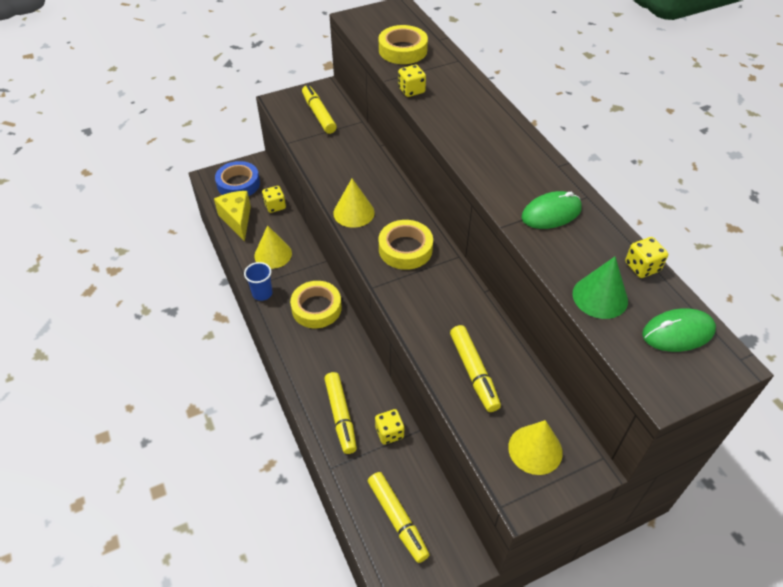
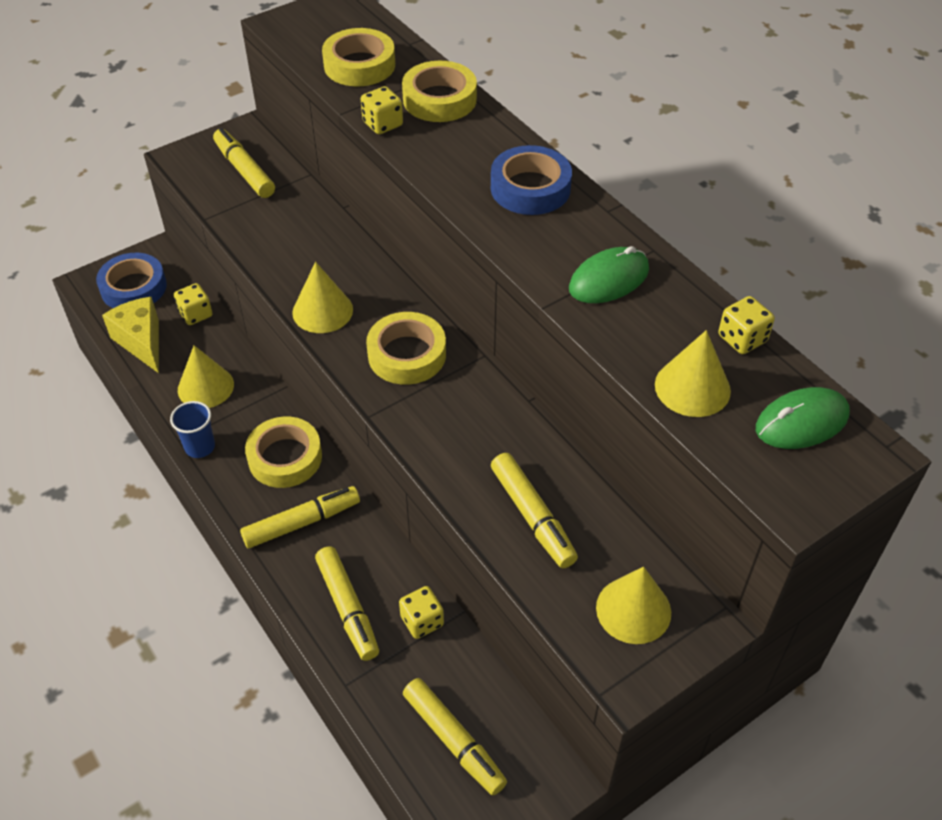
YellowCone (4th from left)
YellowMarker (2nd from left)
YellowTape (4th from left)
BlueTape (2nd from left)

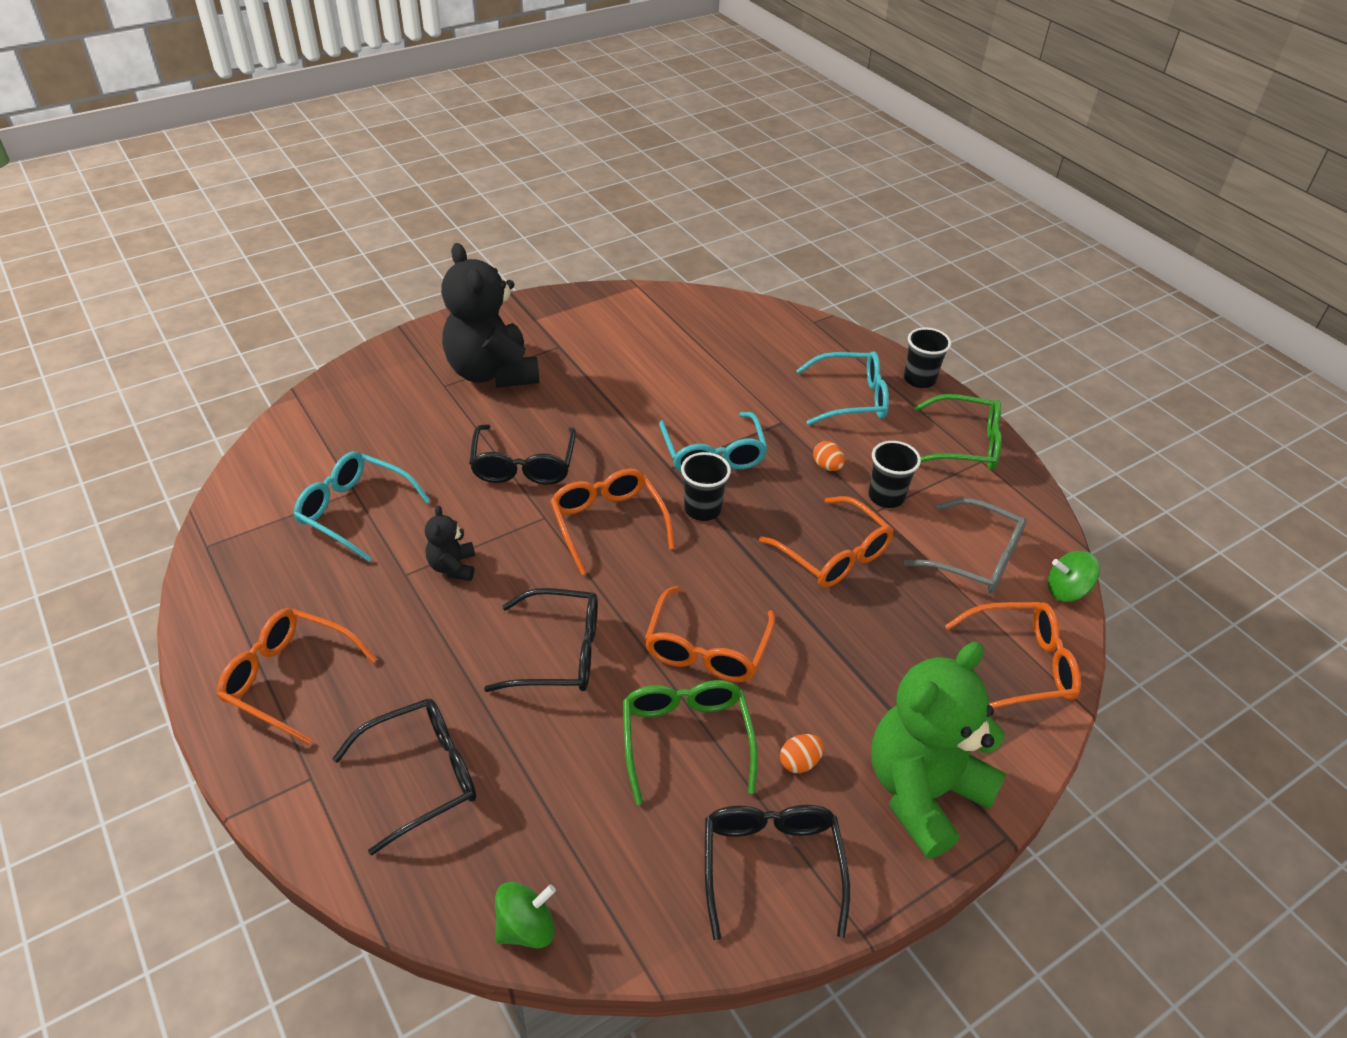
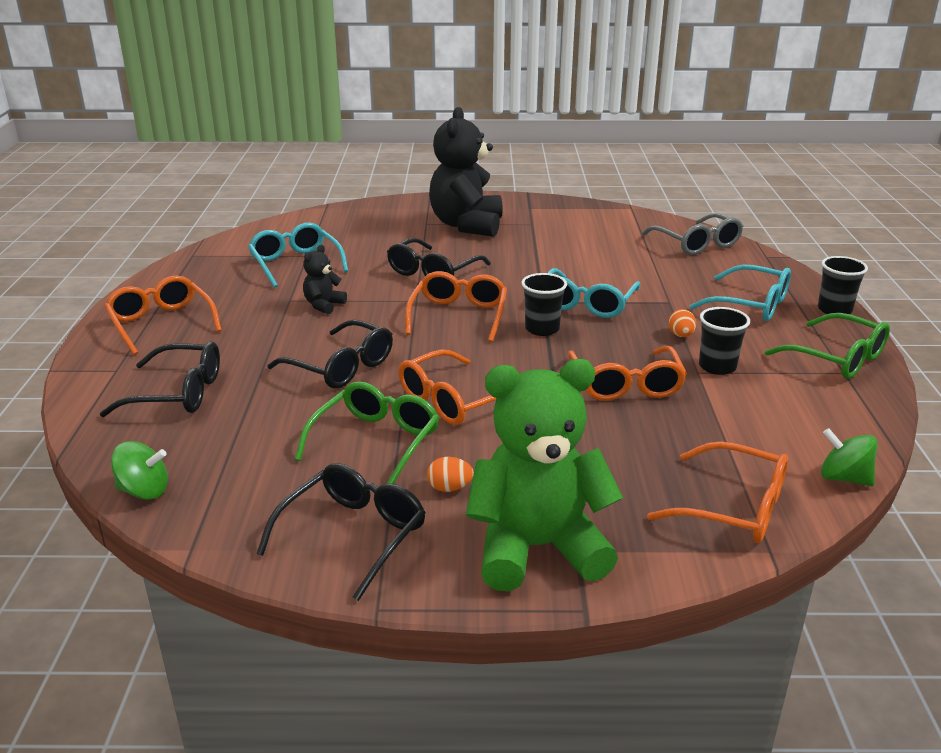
GreyGlasses

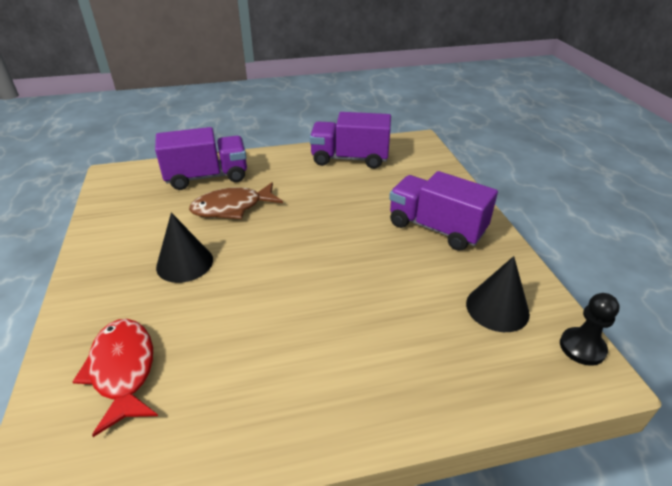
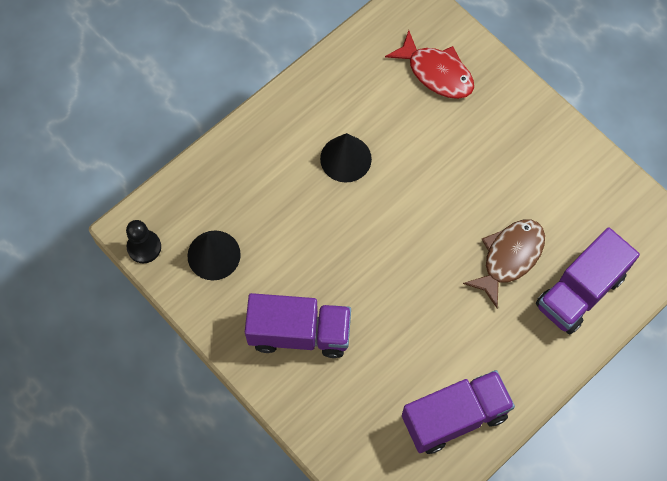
BlackCone (2nd from left)

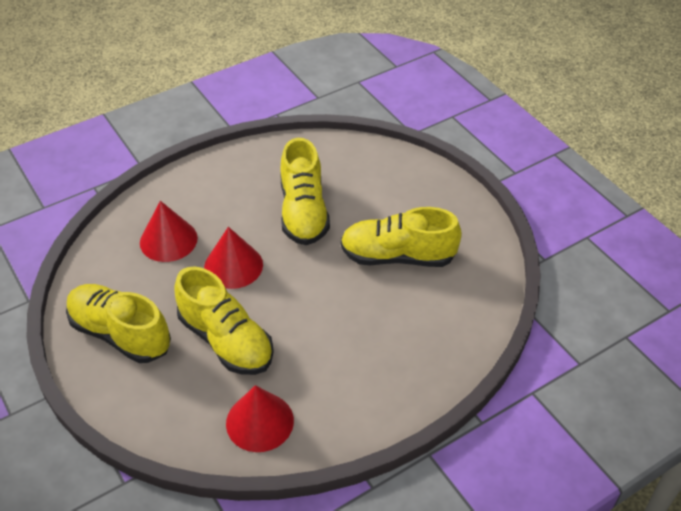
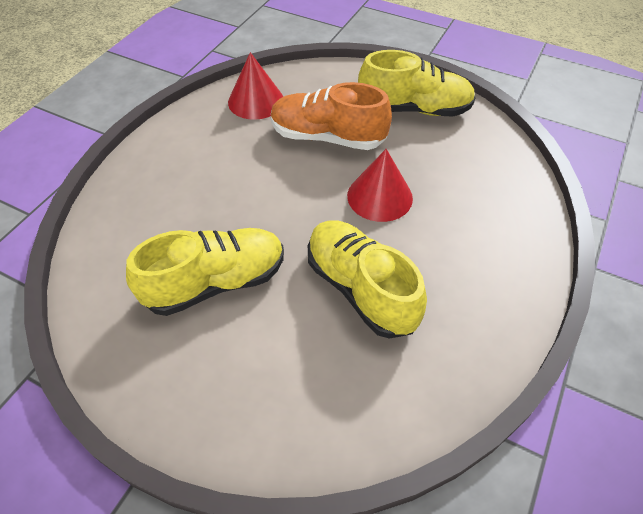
RedCone (1st from left in the first image)
OrangeShoe

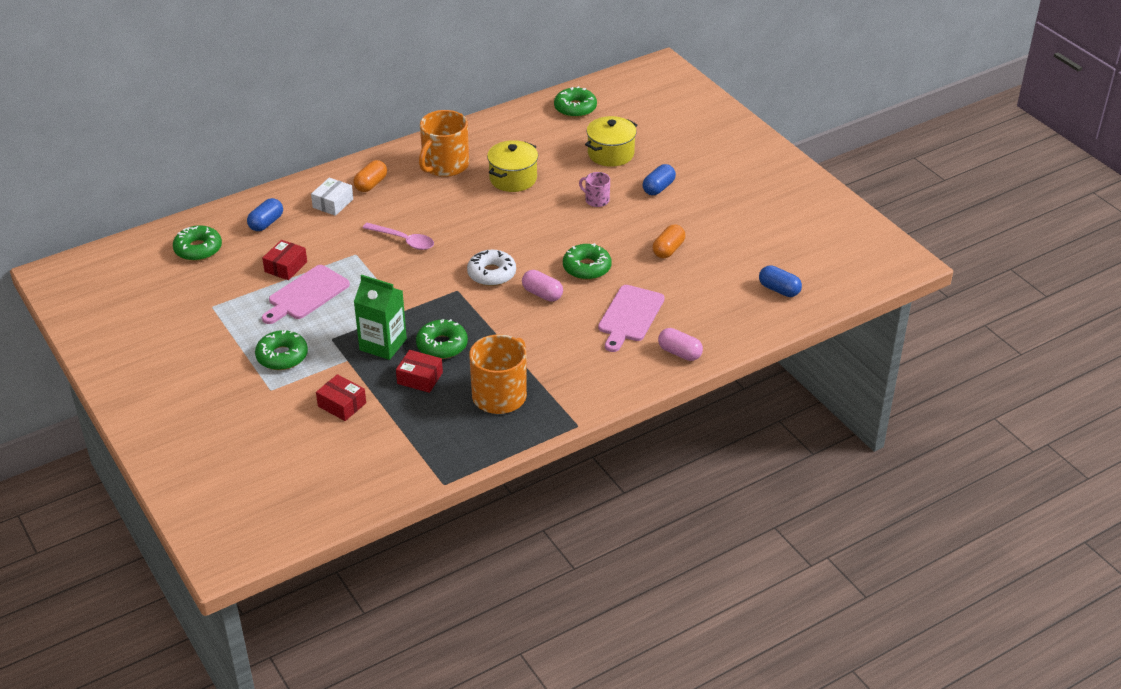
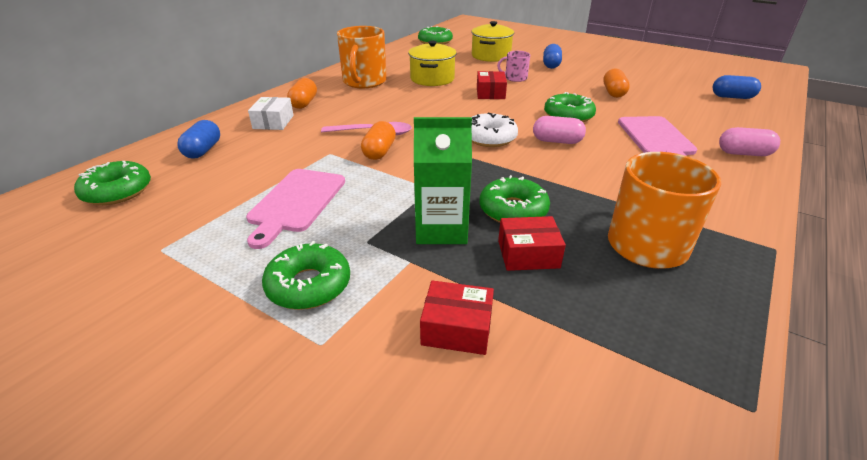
RedBox (2nd from left)
OrangeCapsule (2nd from left)

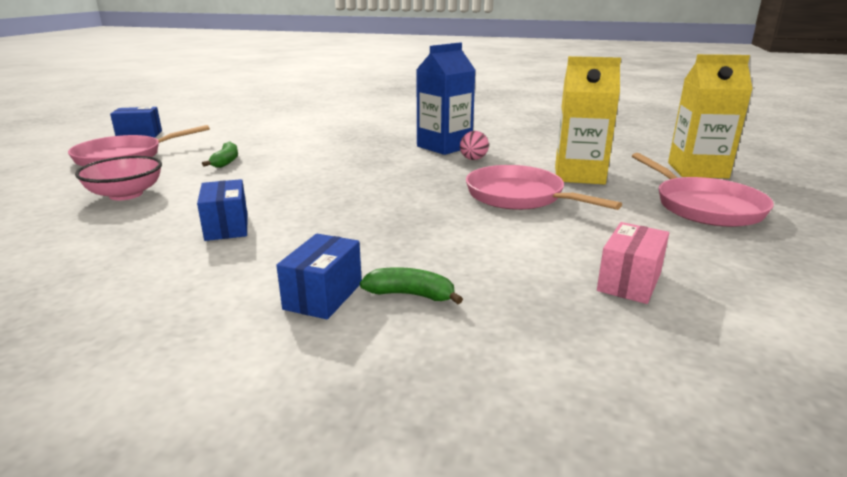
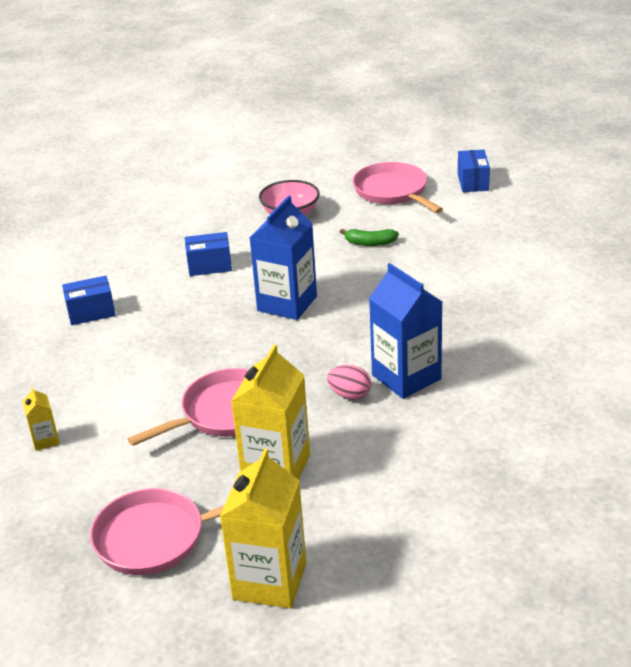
BlueBox (1st from left)
GreenBanana (2nd from left in the first image)
YellowCarton (1st from left)
BlueCarton (1st from left)

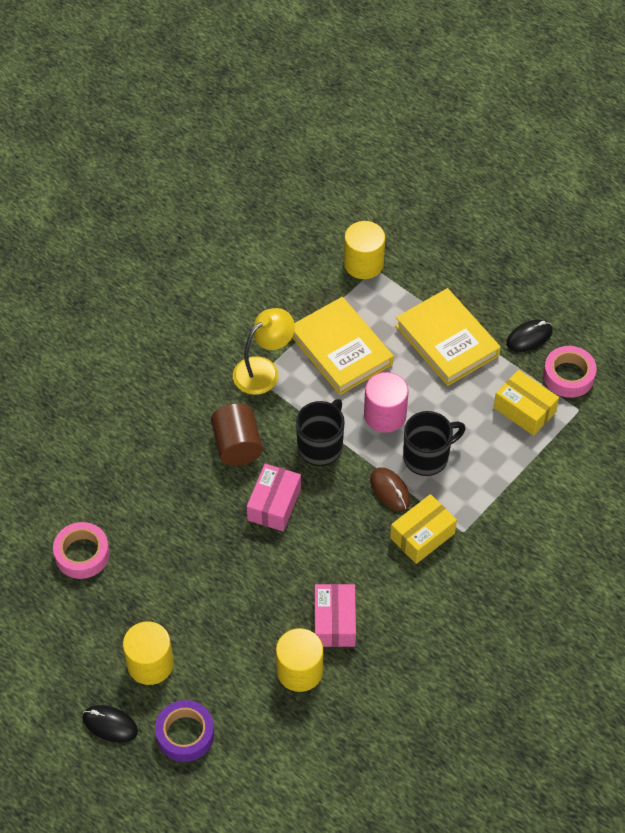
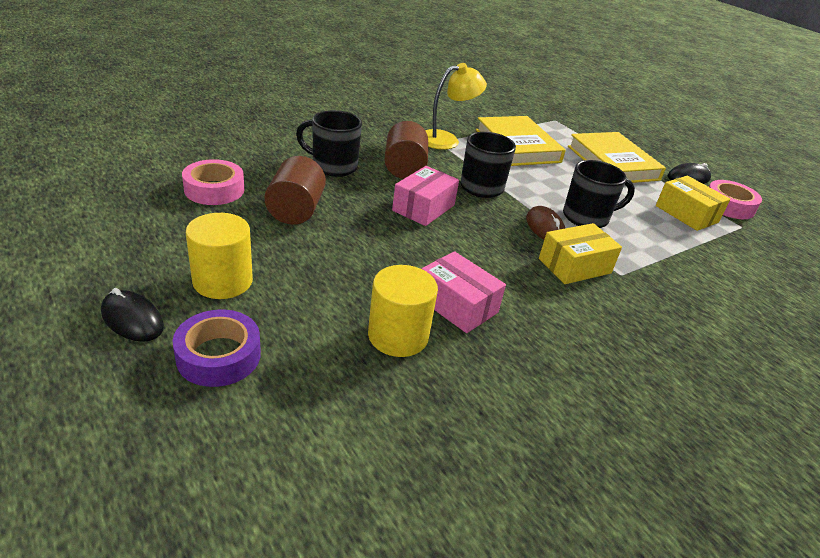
PinkBox (2nd from left)
YellowCylinder (3rd from left in the first image)
PinkCylinder
BrownCylinder (1st from left)
BlackMug (1st from left)

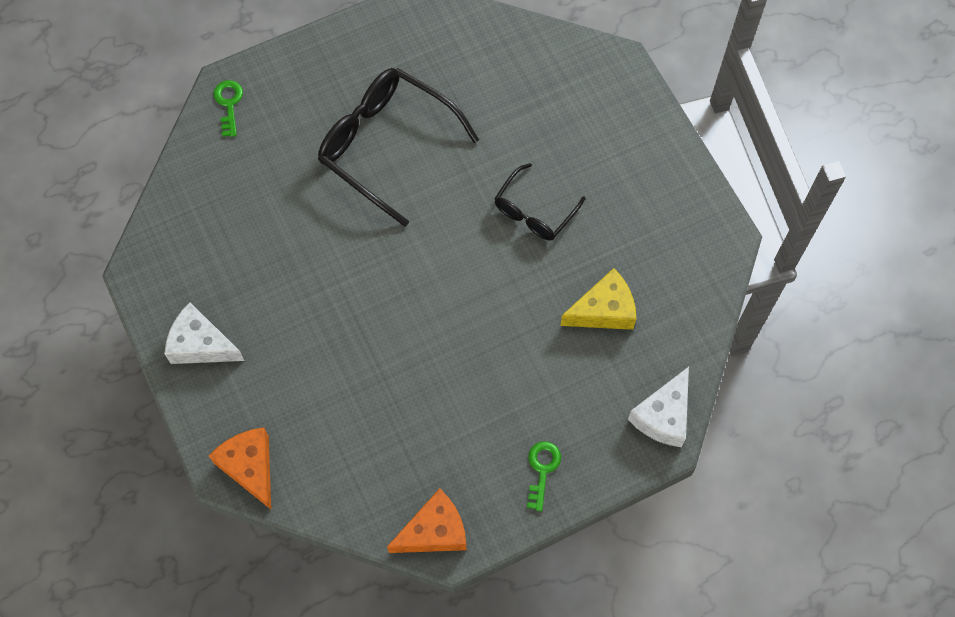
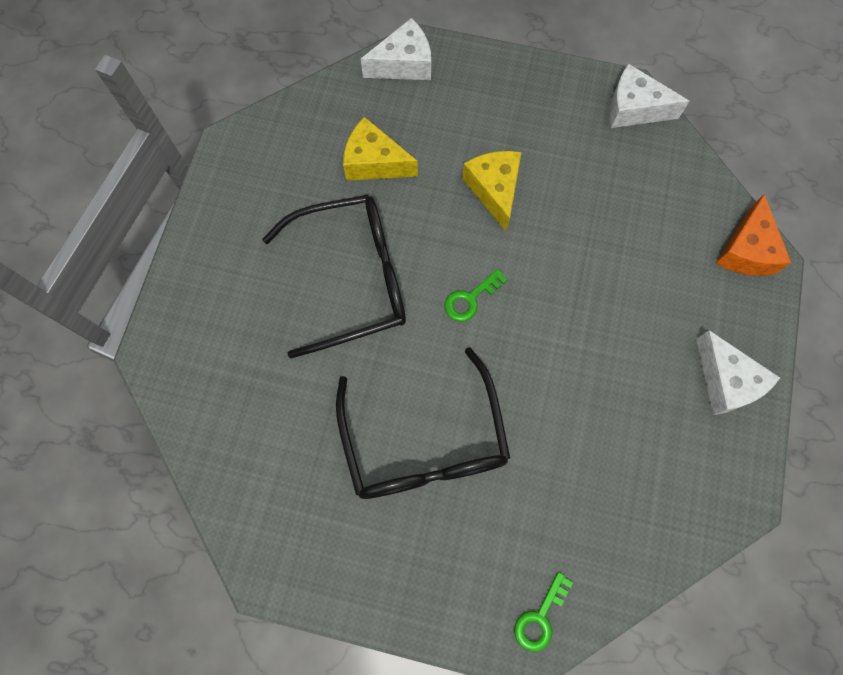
WhiteCheese (2nd from left)
BlackGlasses (1st from left)
GreenKey (1st from left)
YellowCheese (2nd from left)

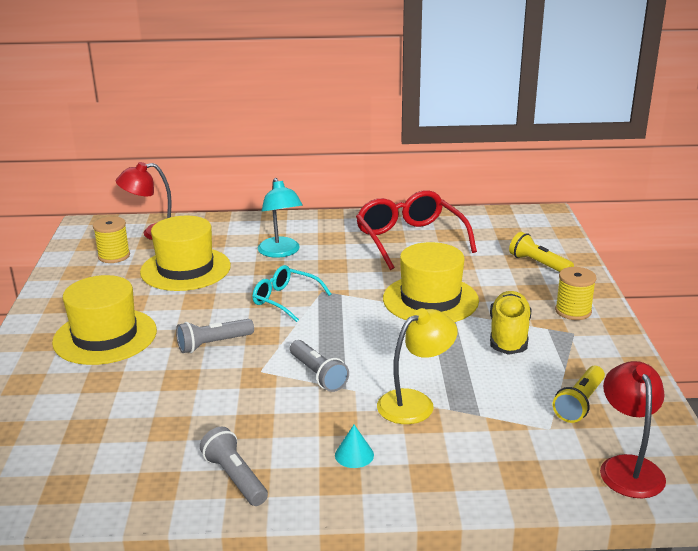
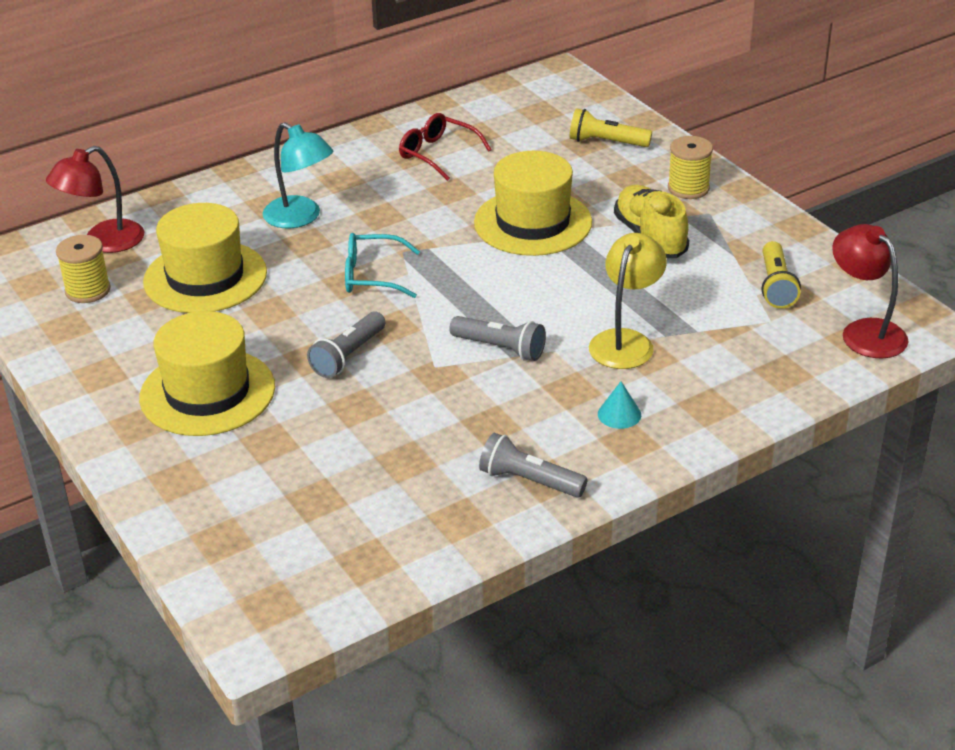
RedGlasses

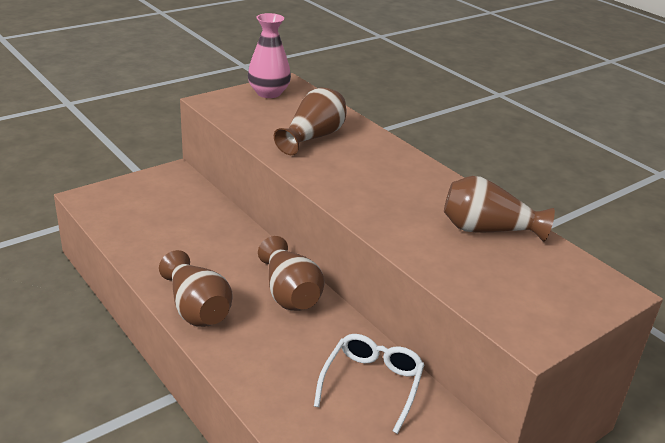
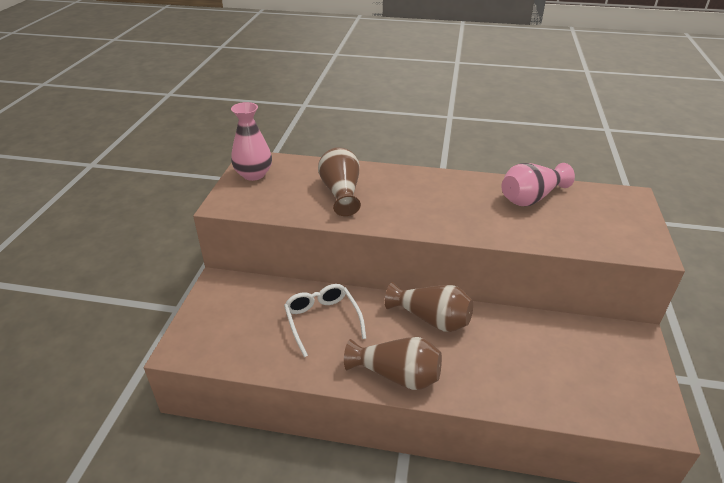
WhiteGlasses
PinkVase (2nd from left)

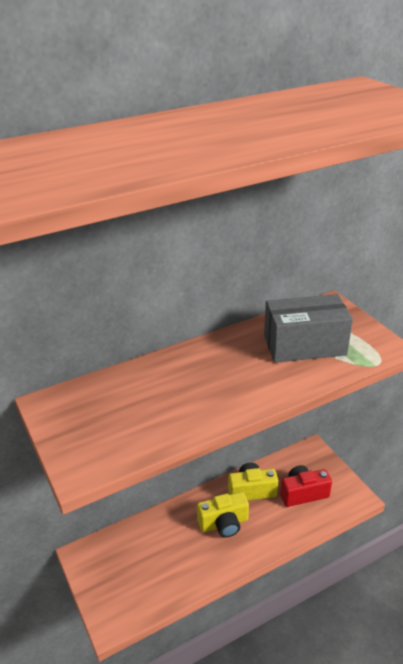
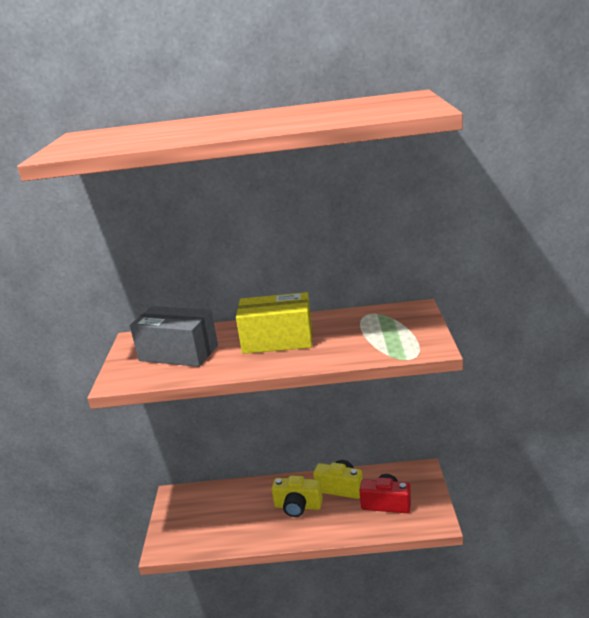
GreyBox
YellowBox

